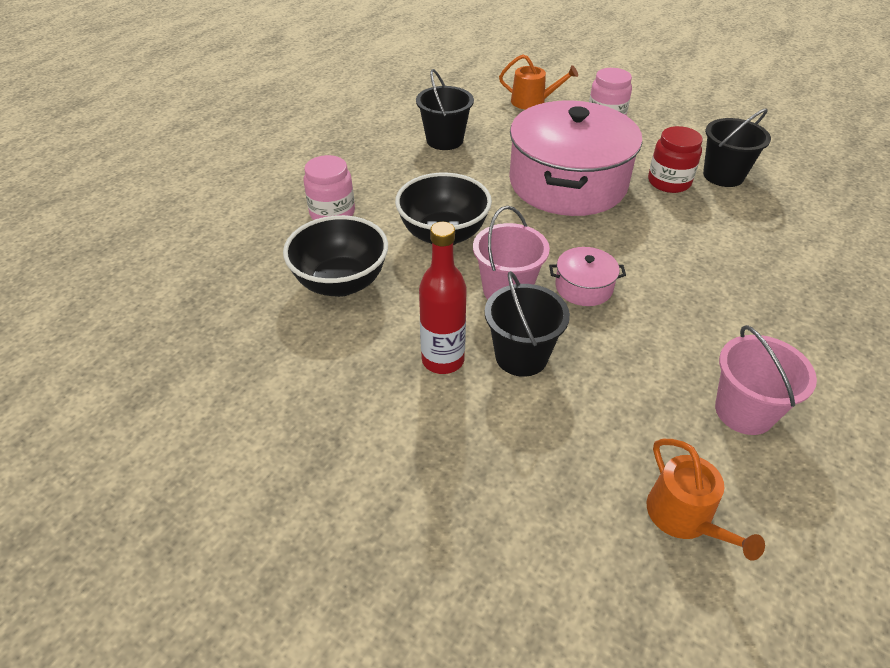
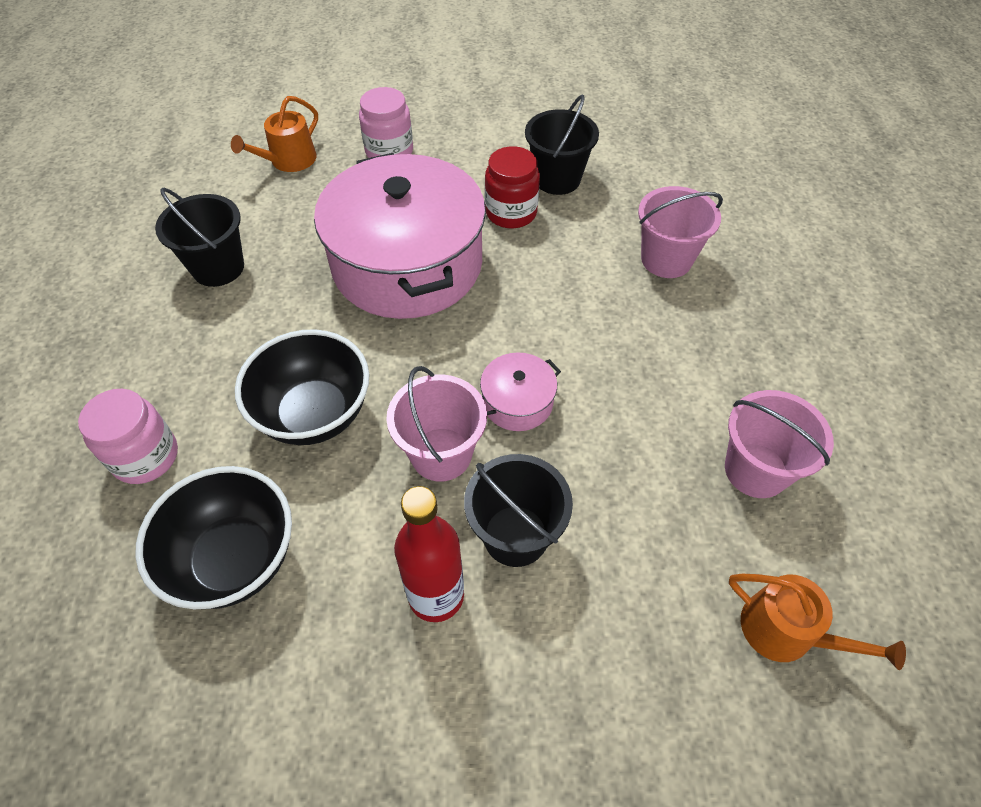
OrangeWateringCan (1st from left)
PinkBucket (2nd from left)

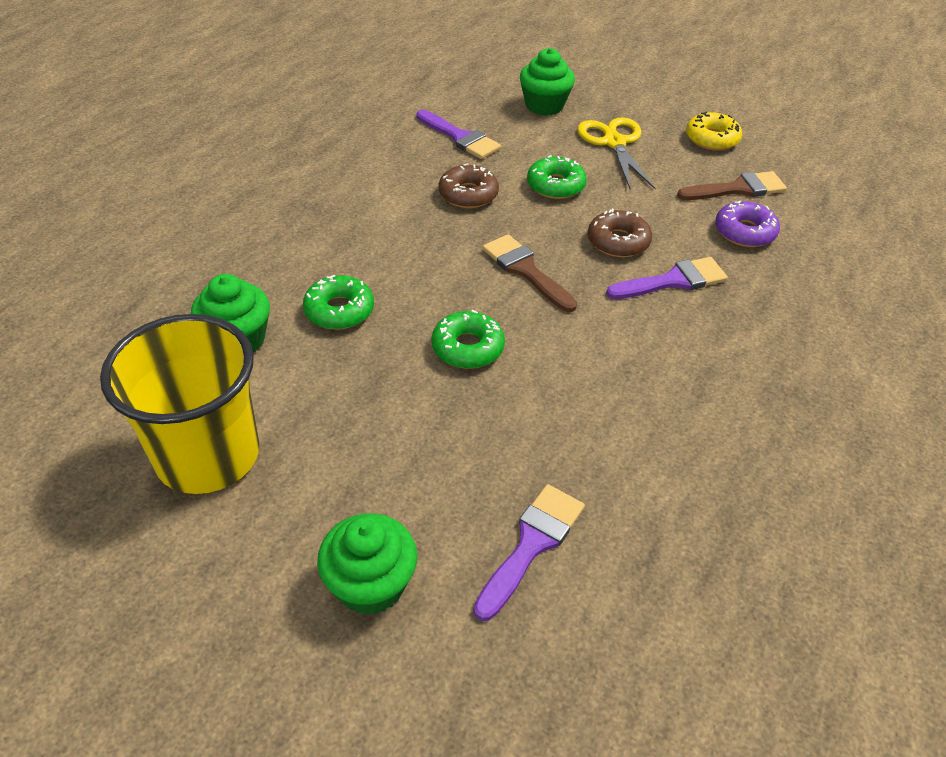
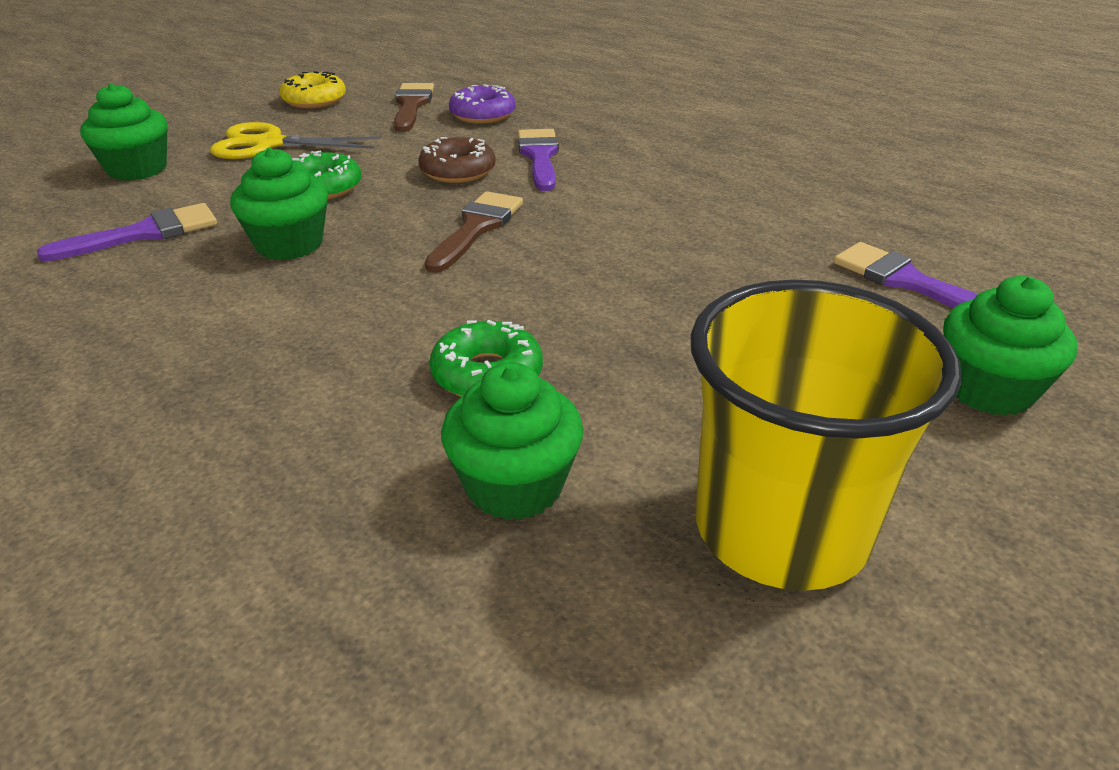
GreenDonut (2nd from left in the first image)
GreenCupcake (2nd from left)
BrownBrush (2nd from left)

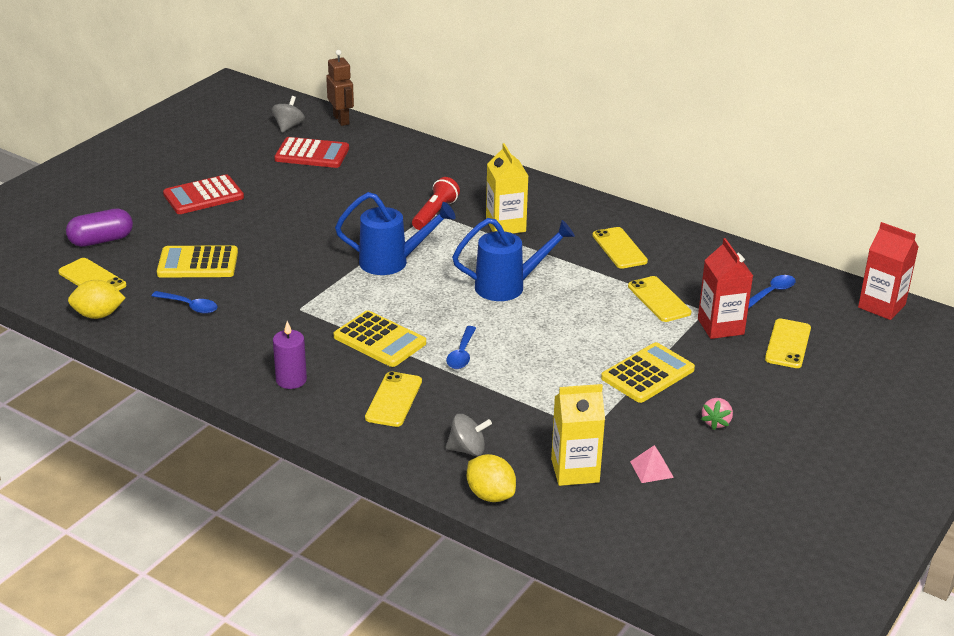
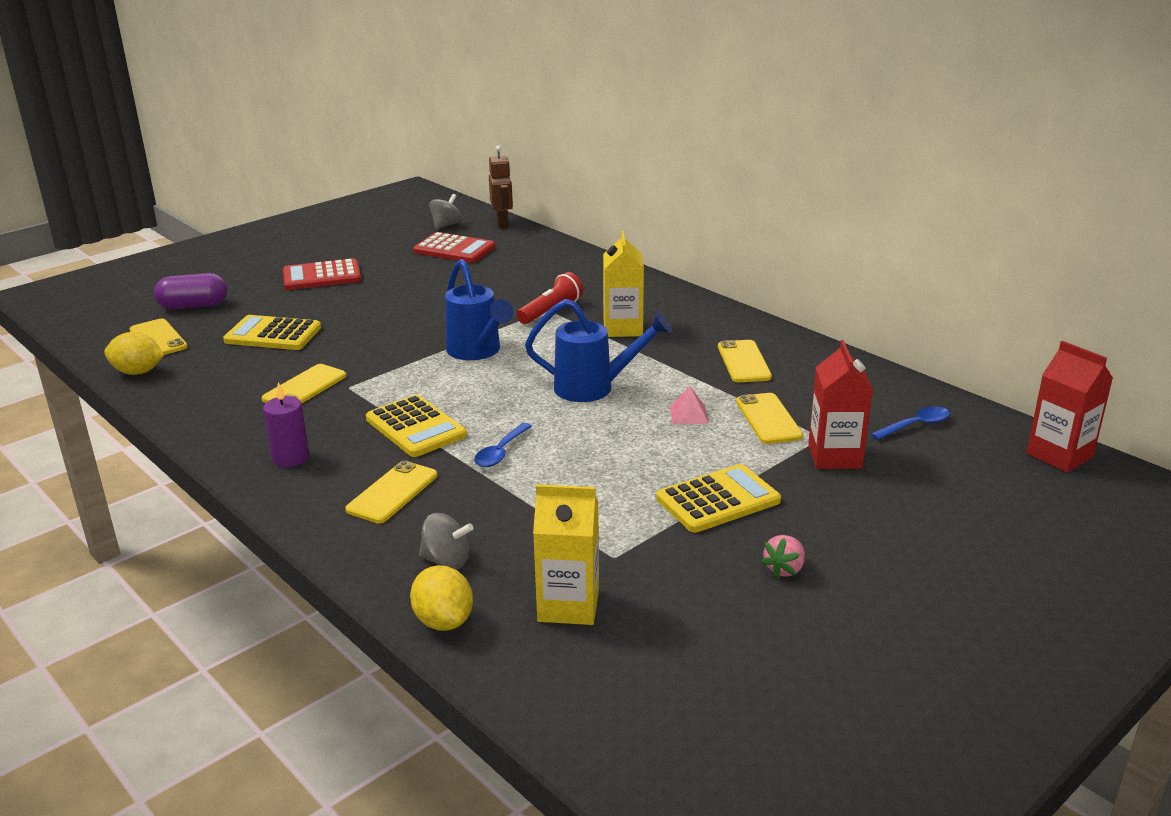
BlueSpoon (1st from left in the first image)
BlueWateringCan (1st from left)
PinkPyramid
YellowPhone (2nd from left)

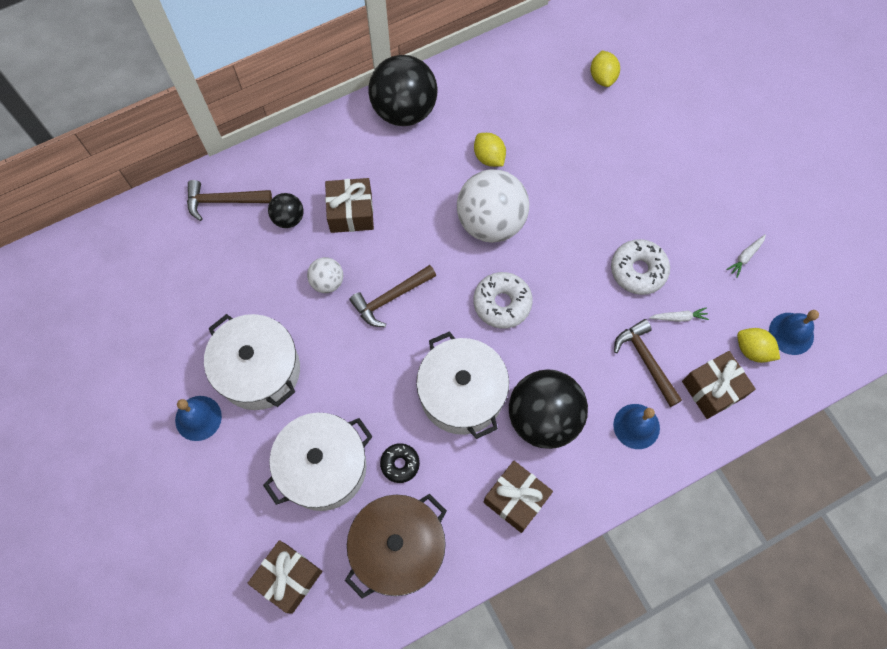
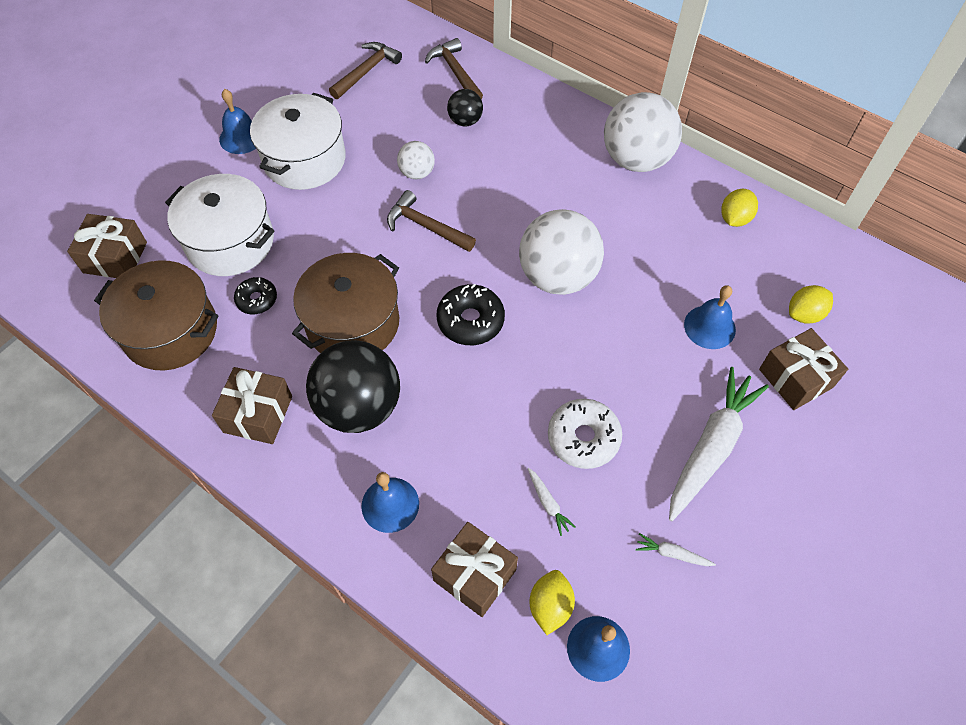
BrownGift (4th from left)
WhiteBall (3rd from left)
BrownPot (2nd from left)
YellowLemon (2nd from left)
BlackDonut (2nd from left)
BrownHammer (1st from left)
WhiteCarrot (3rd from left)
BlueBell (4th from left)

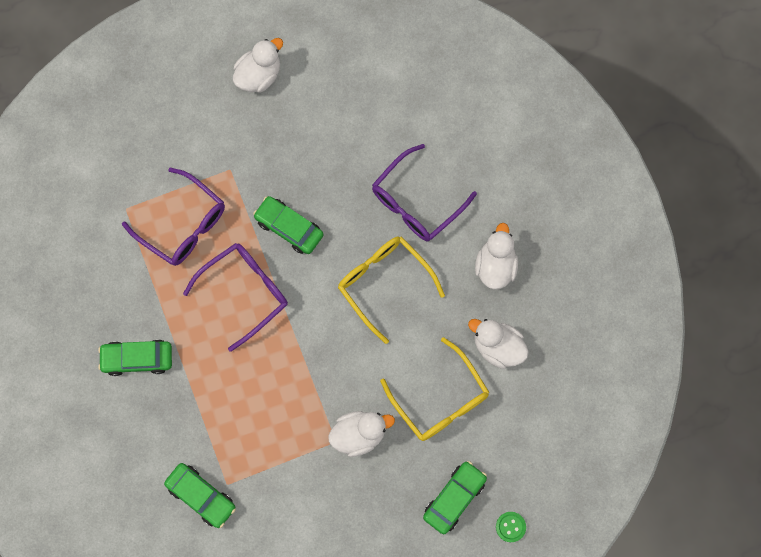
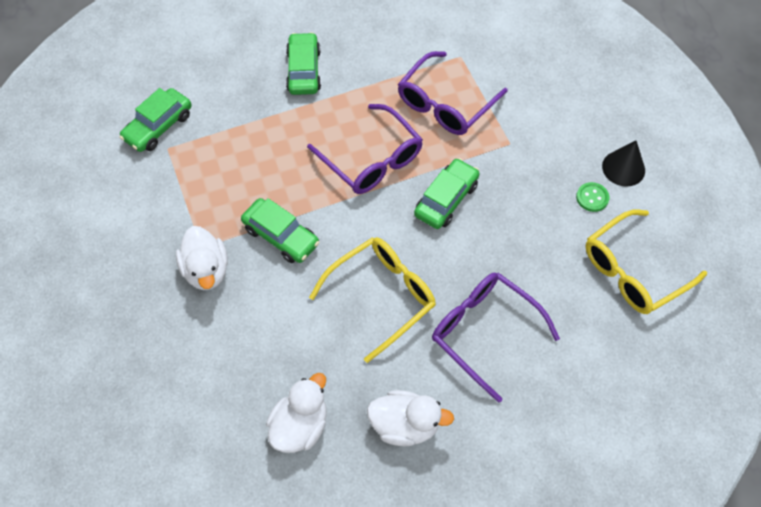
BlackCone
YellowGlasses (2nd from left)
GreenCar (2nd from left)
GreenButton

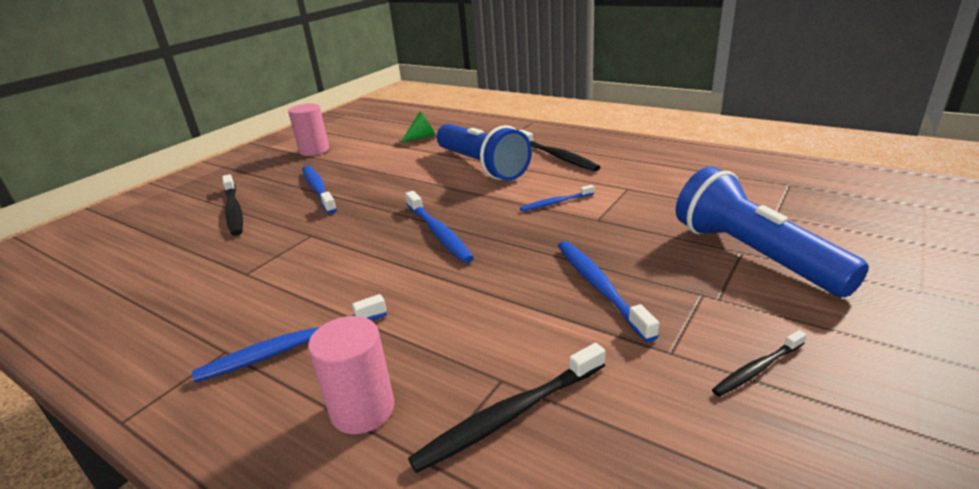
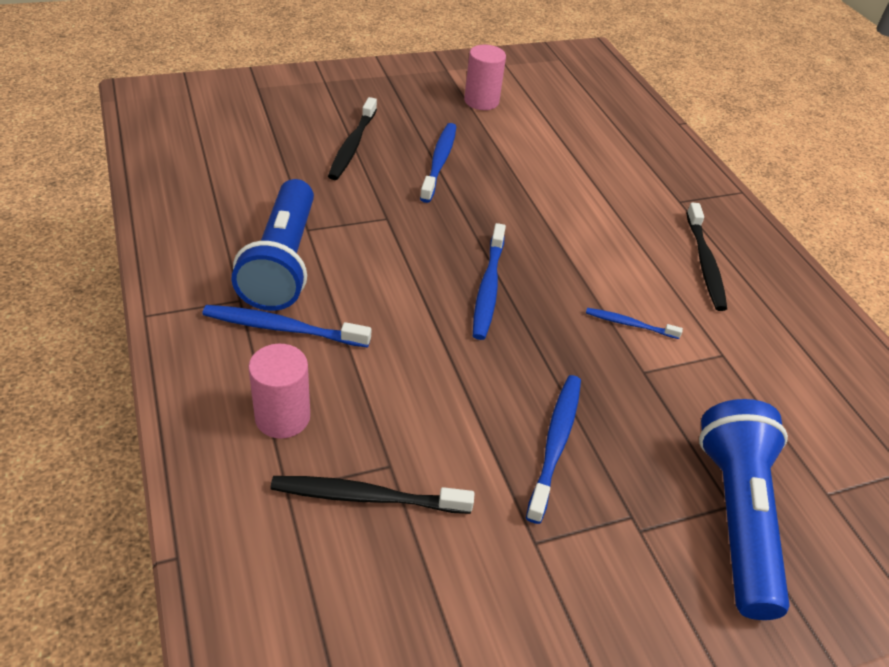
GreenCone
BlueFlashlight (1st from left)
BlackToothbrush (4th from left in the first image)

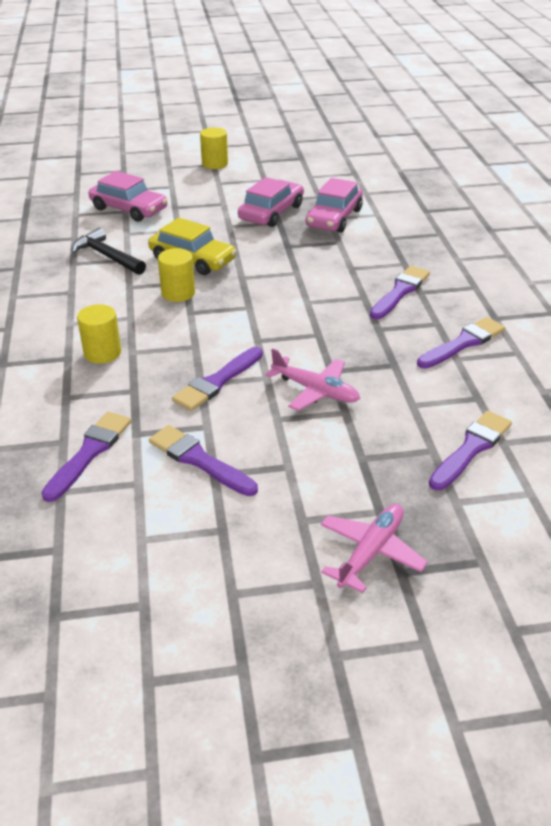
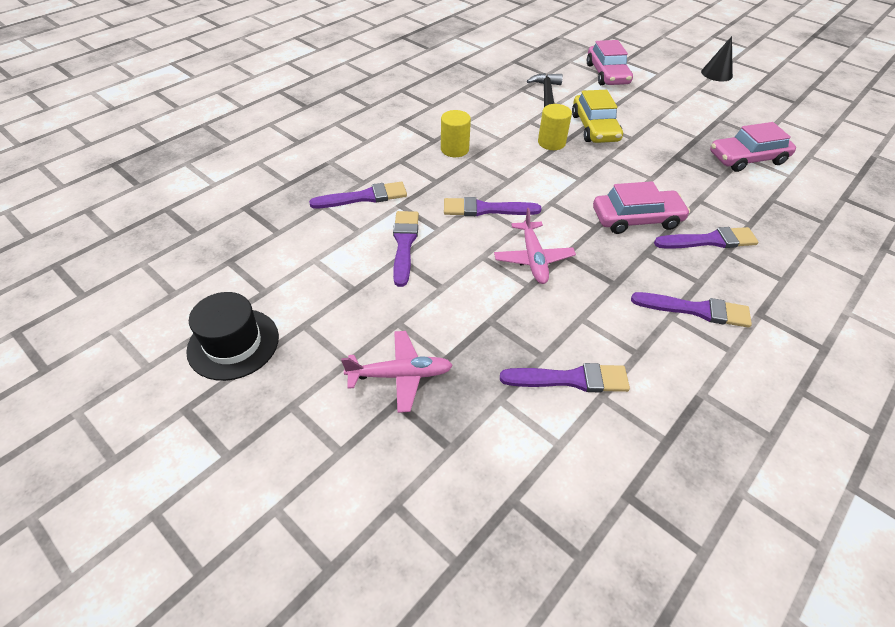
BlackCone
PinkCar (2nd from left)
BlackHat

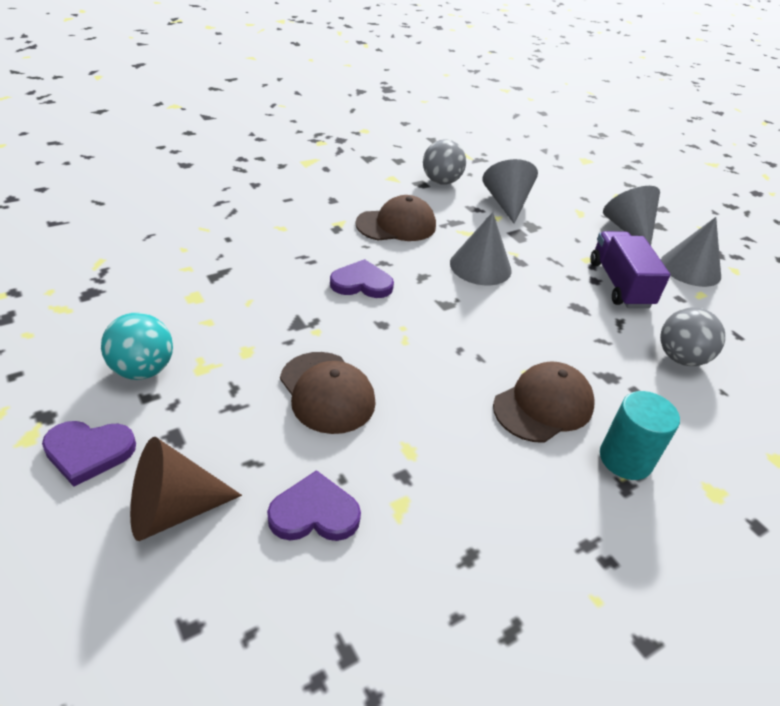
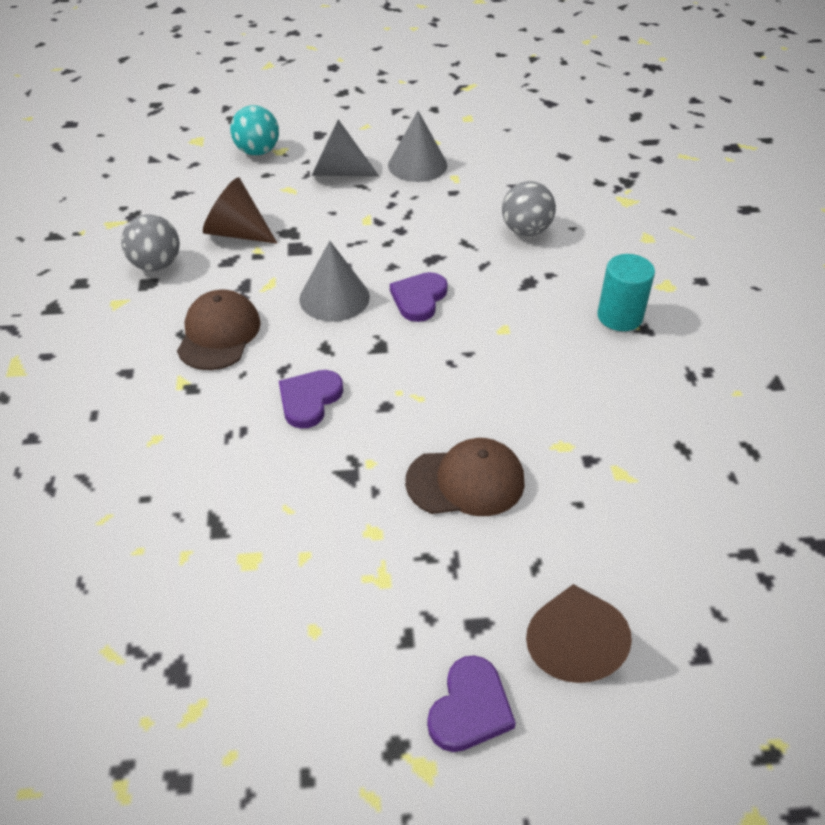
TurquoiseBall
PurpleHeart (2nd from left)
BrownCone (1st from left)
BrownCap (3rd from left in the first image)
PurpleTruck

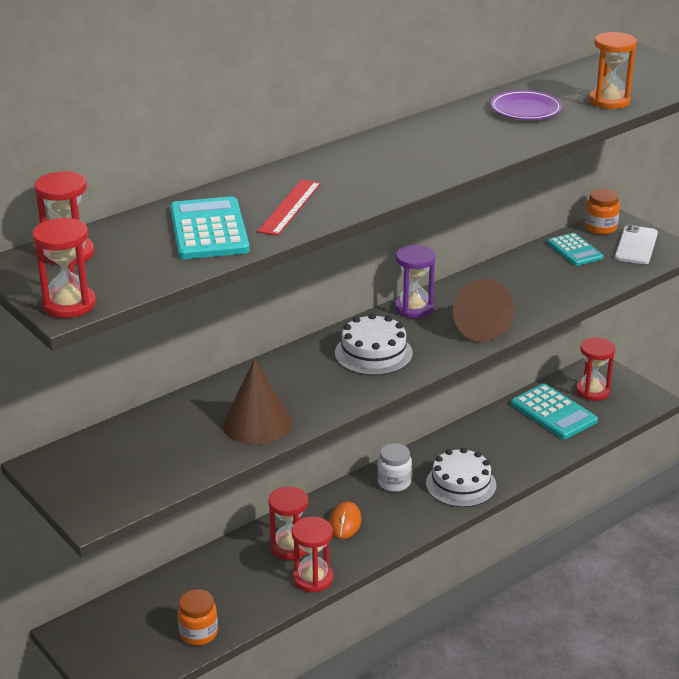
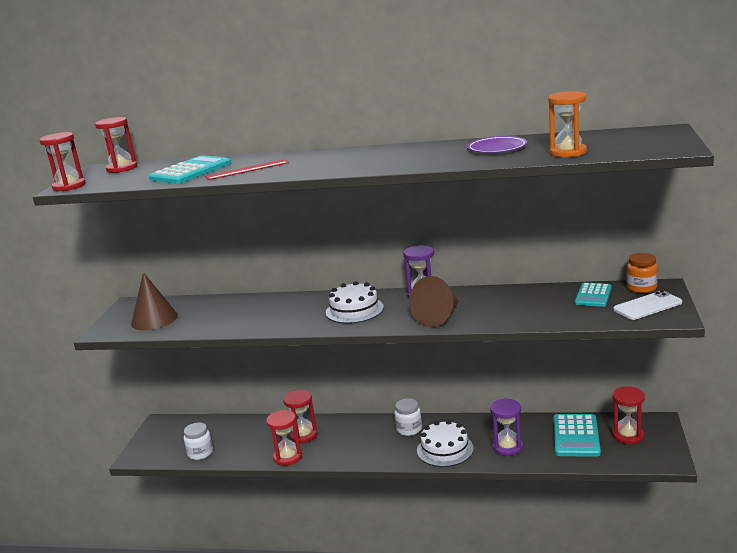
WhiteJar (1st from left)
BrownCone (1st from left)
OrangeMouse
PurpleHourglass (2nd from left)

